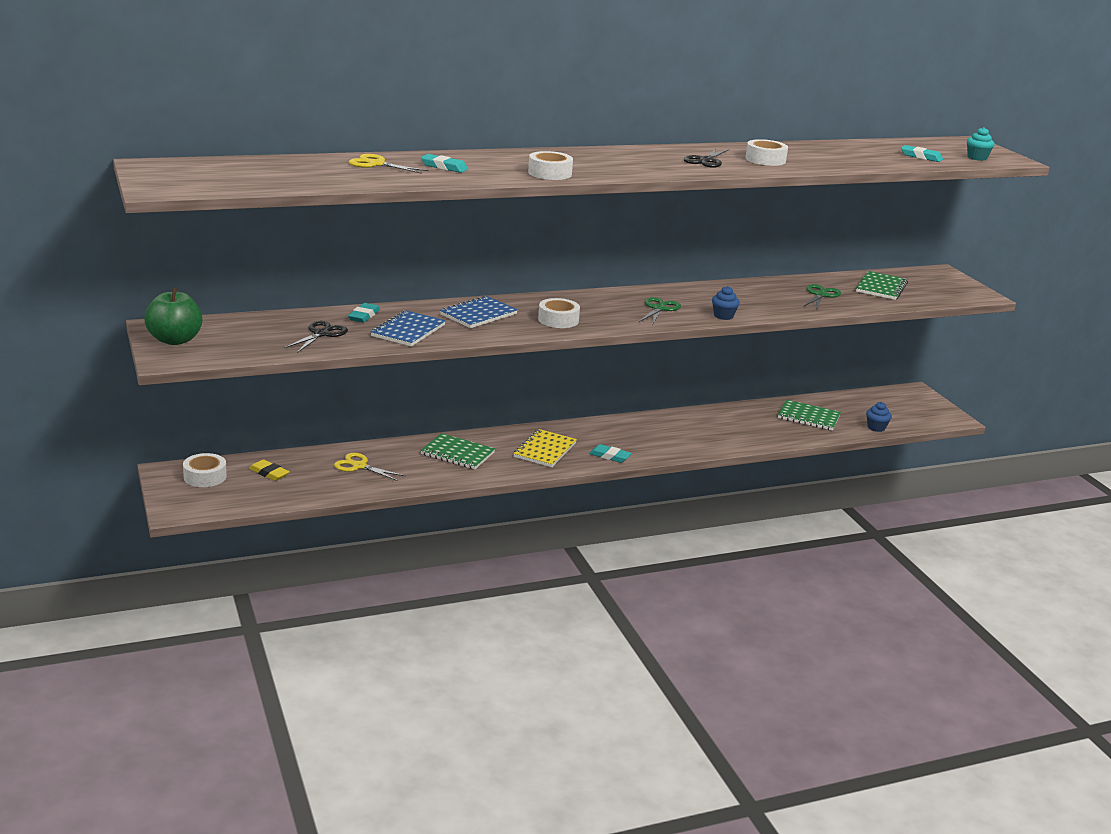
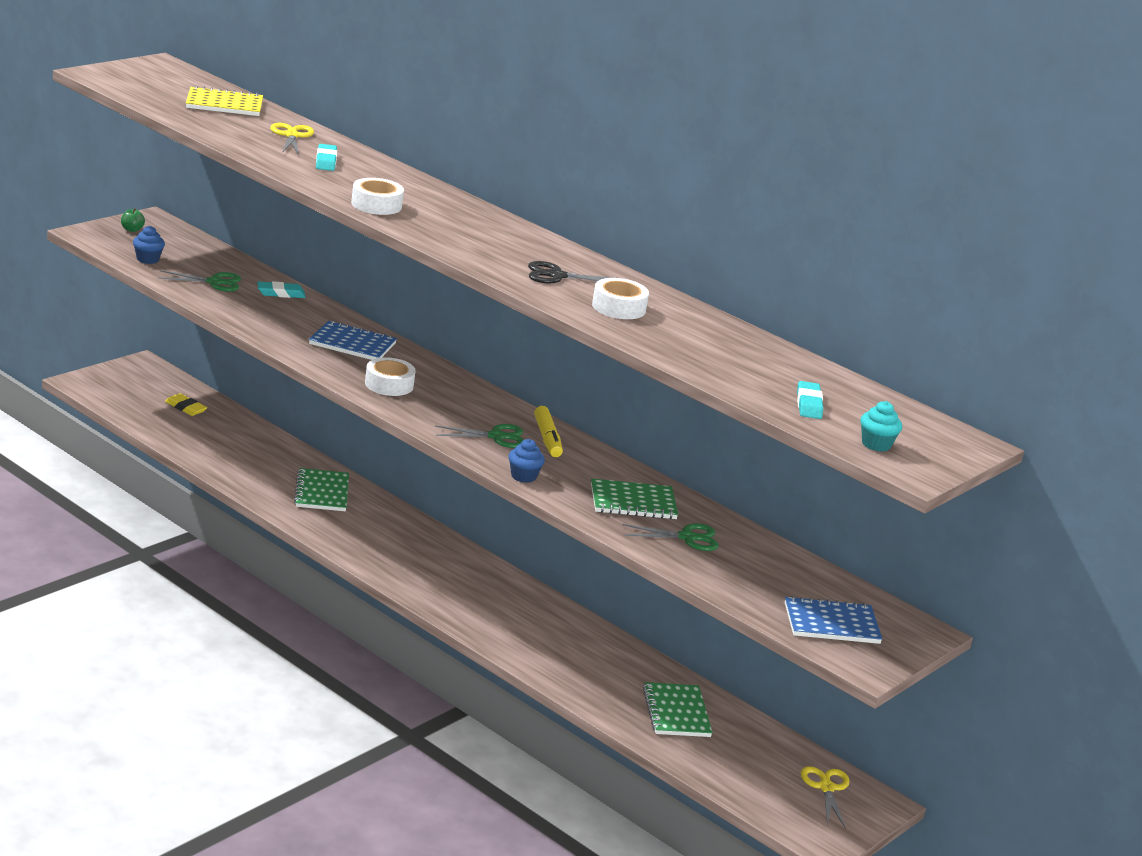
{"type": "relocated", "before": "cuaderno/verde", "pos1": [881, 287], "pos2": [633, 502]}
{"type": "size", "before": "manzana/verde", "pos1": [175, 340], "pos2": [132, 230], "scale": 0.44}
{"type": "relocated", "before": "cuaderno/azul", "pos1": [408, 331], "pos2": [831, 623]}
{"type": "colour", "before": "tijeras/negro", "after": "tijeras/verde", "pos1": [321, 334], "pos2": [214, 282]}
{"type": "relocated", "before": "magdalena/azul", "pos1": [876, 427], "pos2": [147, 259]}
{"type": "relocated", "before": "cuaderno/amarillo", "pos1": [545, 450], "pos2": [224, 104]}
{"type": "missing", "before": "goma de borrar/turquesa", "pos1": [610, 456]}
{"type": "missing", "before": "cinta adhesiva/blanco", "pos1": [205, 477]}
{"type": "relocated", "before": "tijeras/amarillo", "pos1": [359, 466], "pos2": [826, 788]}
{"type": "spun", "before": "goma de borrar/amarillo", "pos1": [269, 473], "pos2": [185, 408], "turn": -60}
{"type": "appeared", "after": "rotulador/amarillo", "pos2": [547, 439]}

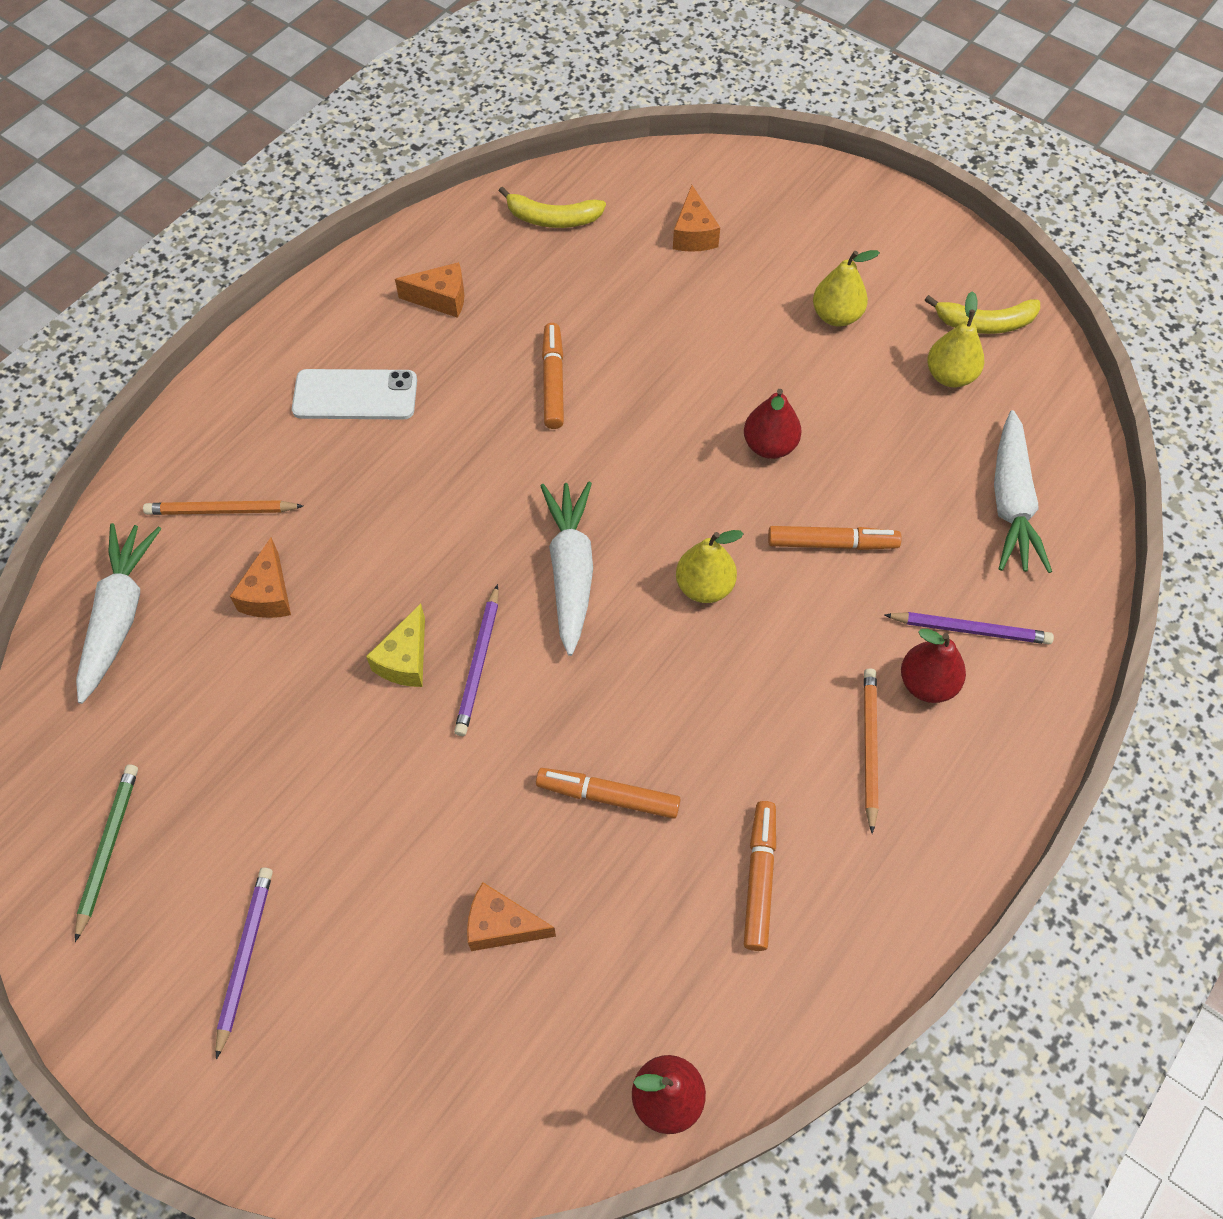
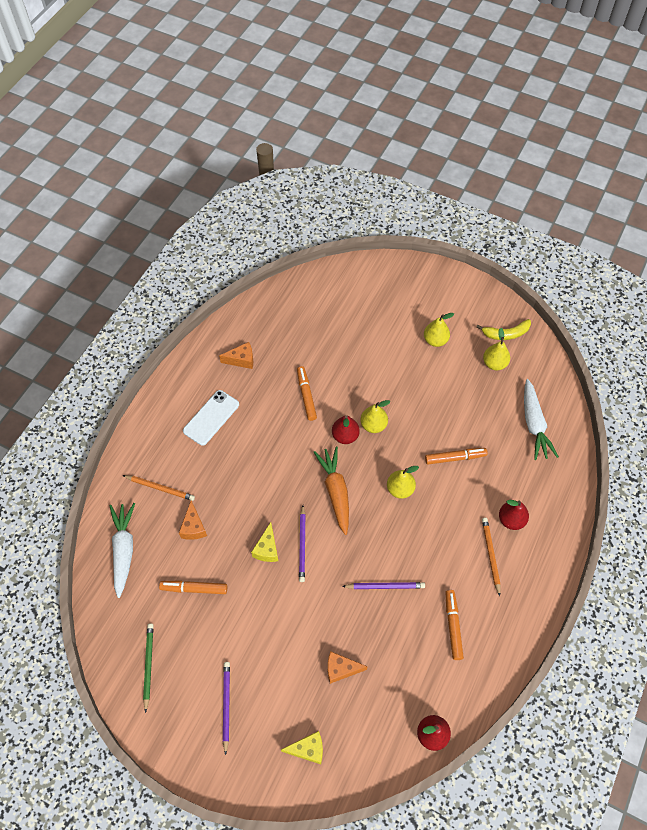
{"type": "missing", "before": "queso/naranja", "pos1": [693, 234]}
{"type": "missing", "before": "plátano/amarillo", "pos1": [552, 218]}
{"type": "spun", "before": "móvil/blanco", "pos1": [355, 395], "pos2": [211, 417], "turn": -45}
{"type": "relocated", "before": "pera/rojo", "pos1": [769, 445], "pos2": [345, 436]}
{"type": "colour", "before": "zanahoria/blanco", "after": "zanahoria/naranja", "pos1": [571, 571], "pos2": [335, 491]}
{"type": "spun", "before": "lápiz/naranja", "pos1": [221, 510], "pos2": [160, 488], "turn": -150}
{"type": "relocated", "before": "lápiz/morado", "pos1": [970, 630], "pos2": [385, 586]}
{"type": "relocated", "before": "rotulador/naranja", "pos1": [608, 796], "pos2": [194, 588]}
{"type": "appeared", "after": "pera/amarillo", "pos2": [373, 425]}
{"type": "appeared", "after": "queso/amarillo", "pos2": [308, 749]}

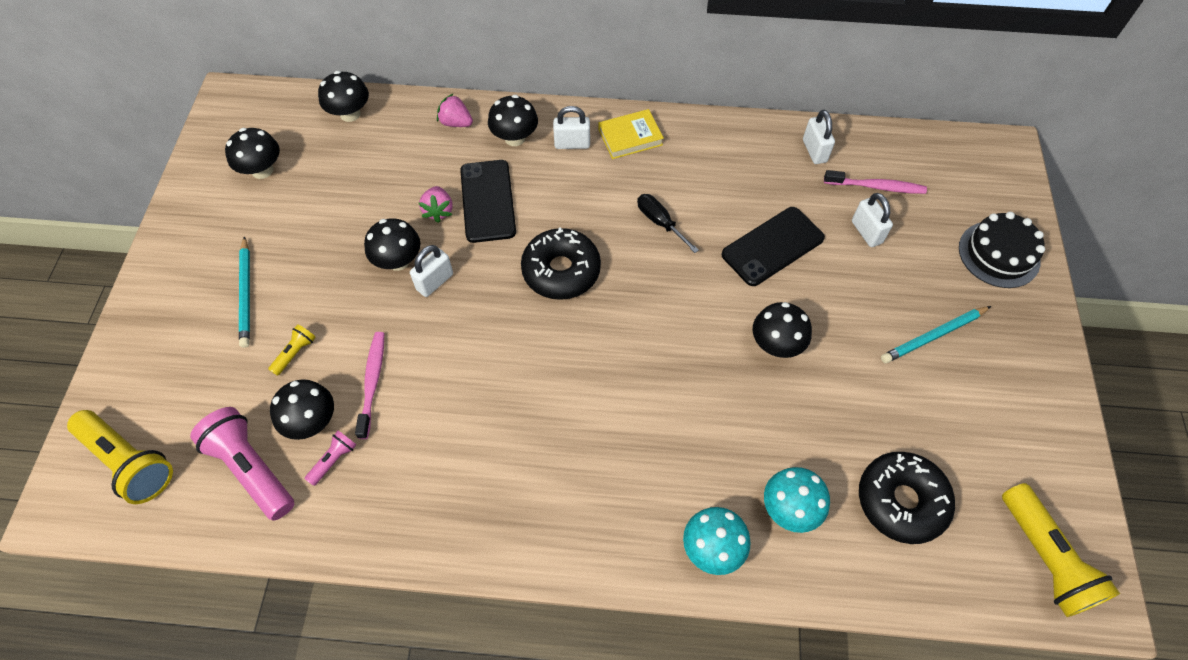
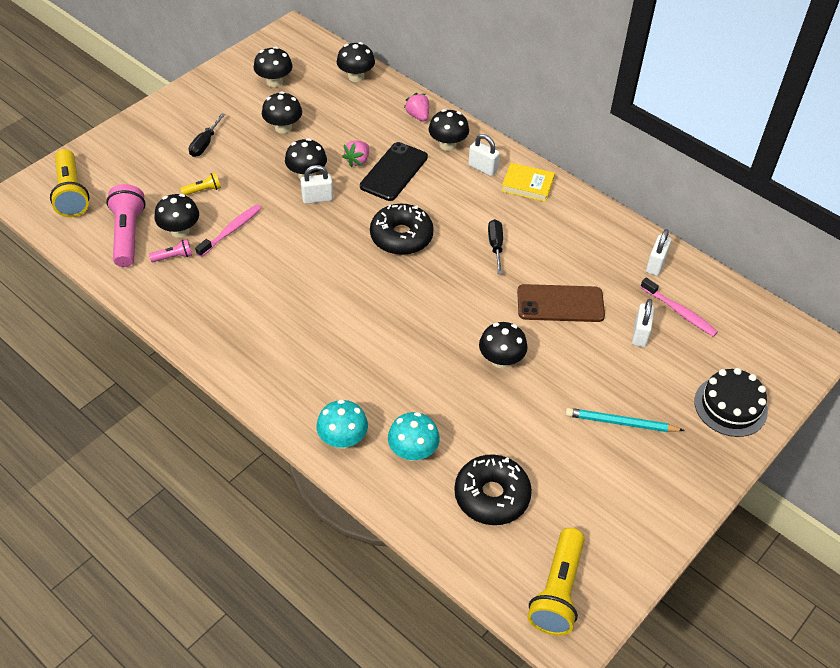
{"type": "colour", "before": "móvil/negro", "after": "móvil/marrón", "pos1": [773, 246], "pos2": [560, 304]}
{"type": "exchanged", "before": "lápiz/turquesa", "after": "destornillador/negro", "pos1": [246, 294], "pos2": [205, 144]}
{"type": "appeared", "after": "seta/negro", "pos2": [283, 127]}

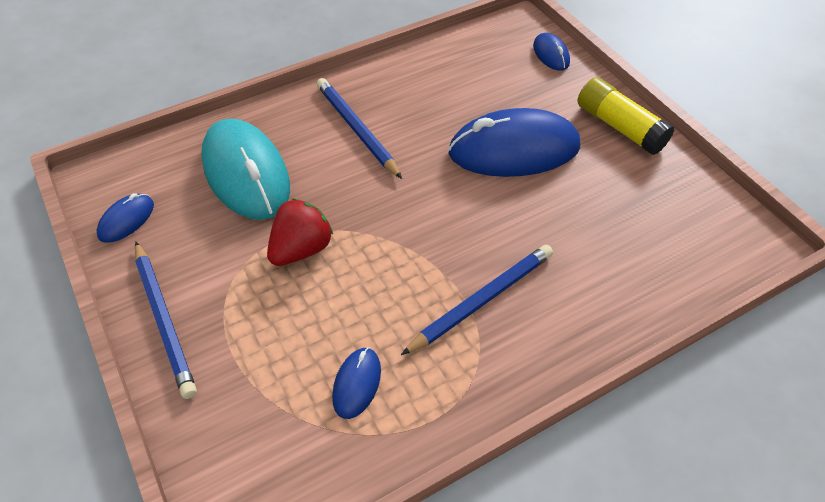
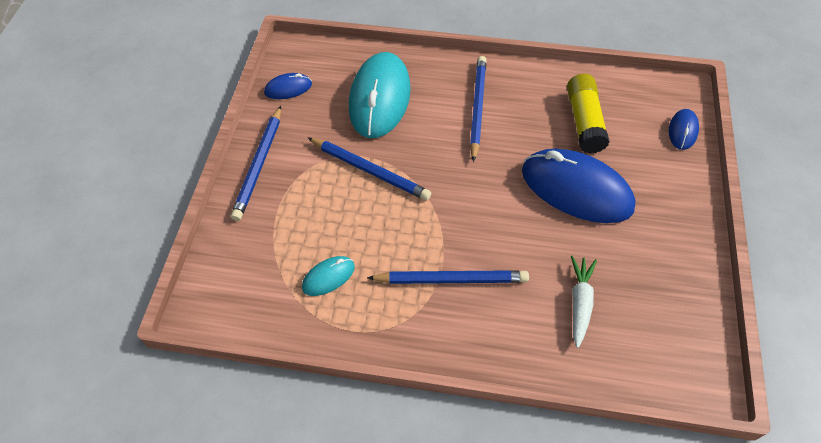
{"type": "relocated", "before": "barra de pegamento/amarillo", "pos1": [619, 127], "pos2": [584, 121]}
{"type": "exchanged", "before": "fresa/rojo", "after": "lápiz/azul", "pos1": [301, 249], "pos2": [370, 170]}
{"type": "colour", "before": "ratón/azul", "after": "ratón/turquesa", "pos1": [357, 384], "pos2": [328, 277]}
{"type": "appeared", "after": "zanahoria/blanco", "pos2": [580, 302]}

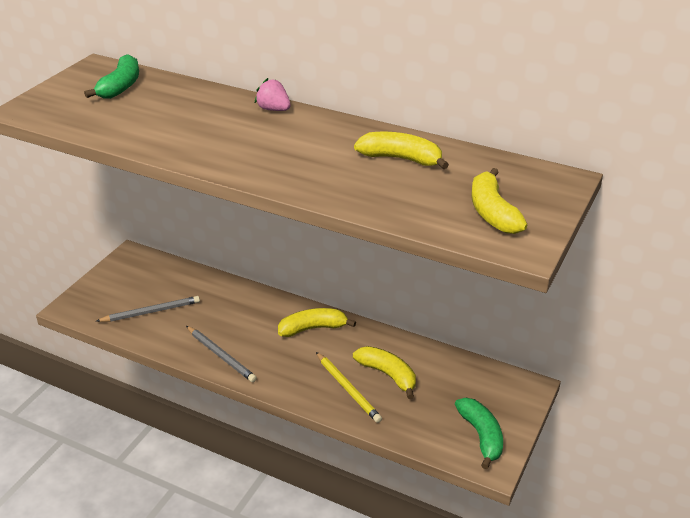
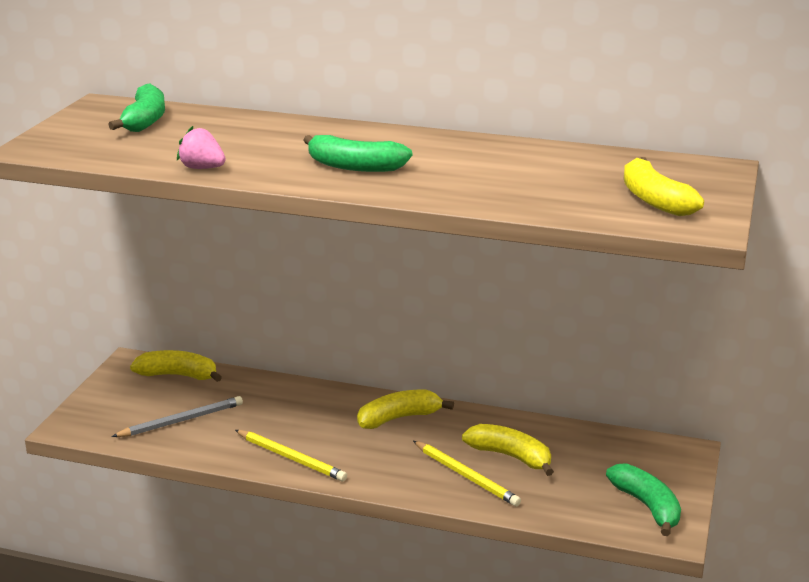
{"type": "relocated", "before": "fresa/rosa", "pos1": [273, 109], "pos2": [202, 168]}
{"type": "relocated", "before": "plátano/amarillo", "pos1": [401, 159], "pos2": [178, 375]}
{"type": "colour", "before": "lápiz/gris", "after": "lápiz/amarillo", "pos1": [221, 355], "pos2": [291, 458]}
{"type": "appeared", "after": "plátano/verde", "pos2": [354, 166]}

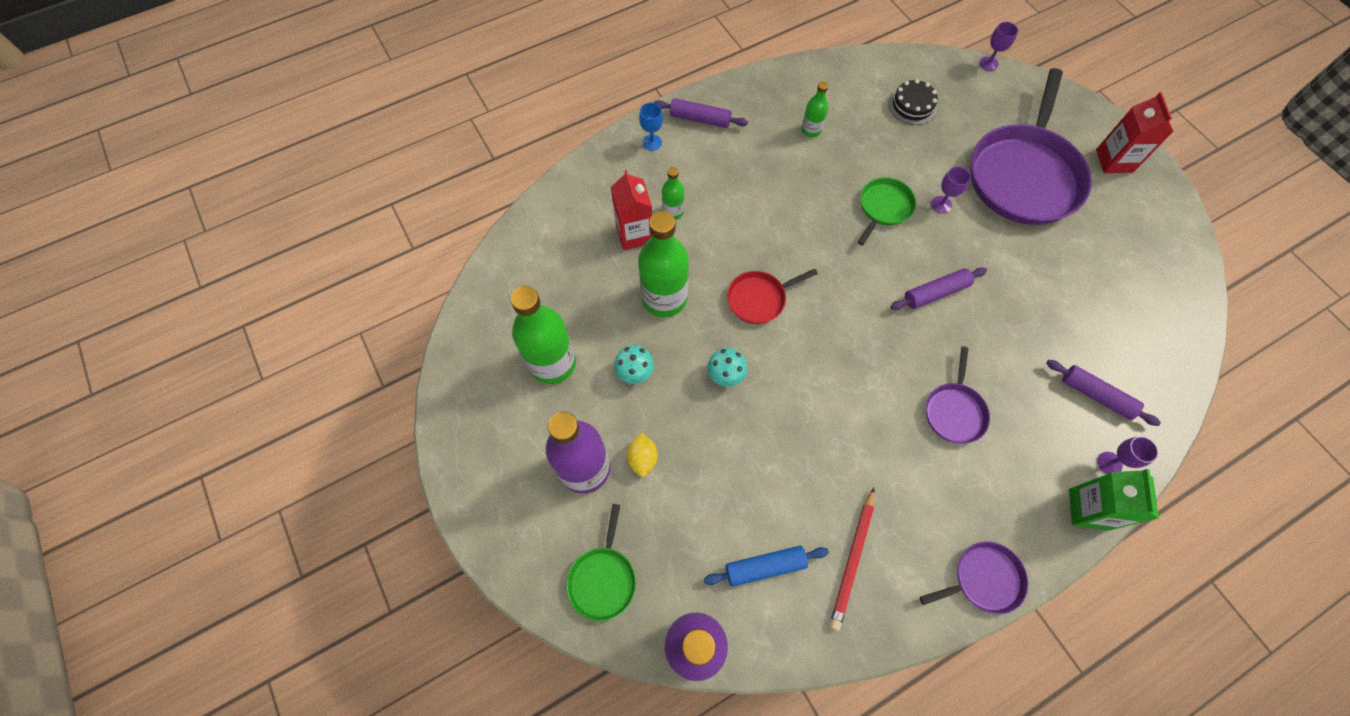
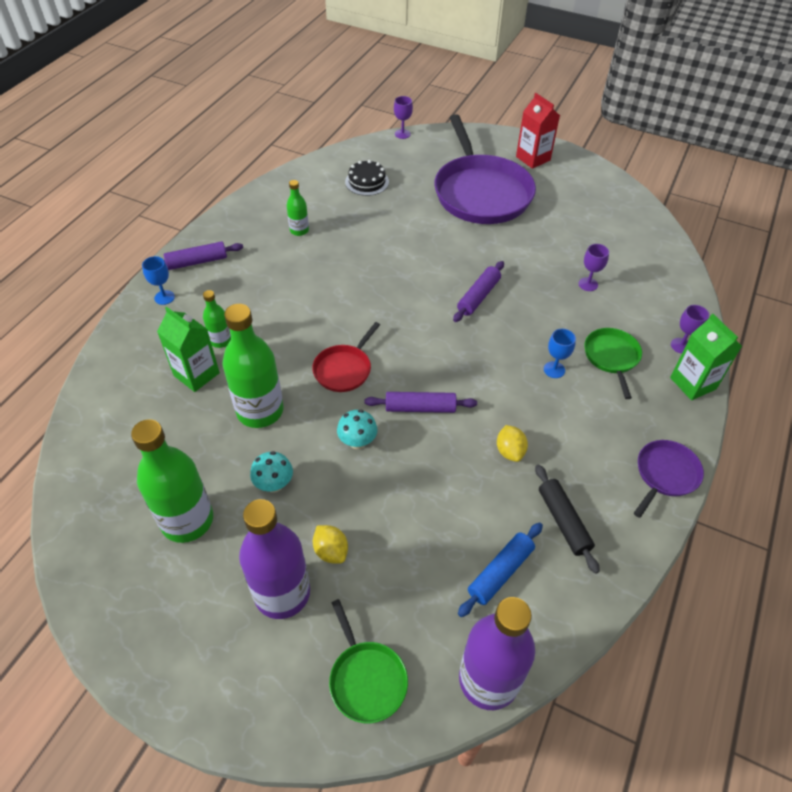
{"type": "relocated", "before": "copa/morado", "pos1": [941, 204], "pos2": [588, 284]}
{"type": "colour", "before": "cartón de leche/rojo", "after": "cartón de leche/verde", "pos1": [634, 234], "pos2": [196, 374]}
{"type": "relocated", "before": "sartén/verde", "pos1": [884, 207], "pos2": [611, 357]}
{"type": "exchanged", "before": "sartén/morado", "after": "copa/azul", "pos1": [954, 411], "pos2": [554, 370]}
{"type": "relocated", "before": "rodillo/morado", "pos1": [1096, 395], "pos2": [420, 408]}
{"type": "exchanged", "before": "lápiz/rojo", "after": "rodillo/negro", "pos1": [852, 559], "pos2": [563, 521]}
{"type": "appeared", "after": "limón/amarillo", "pos2": [510, 451]}

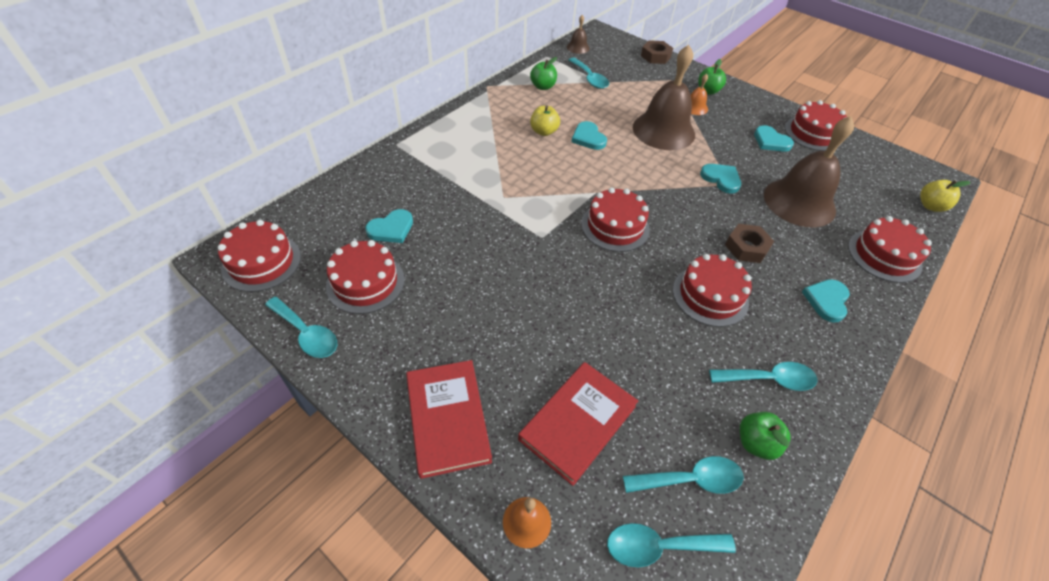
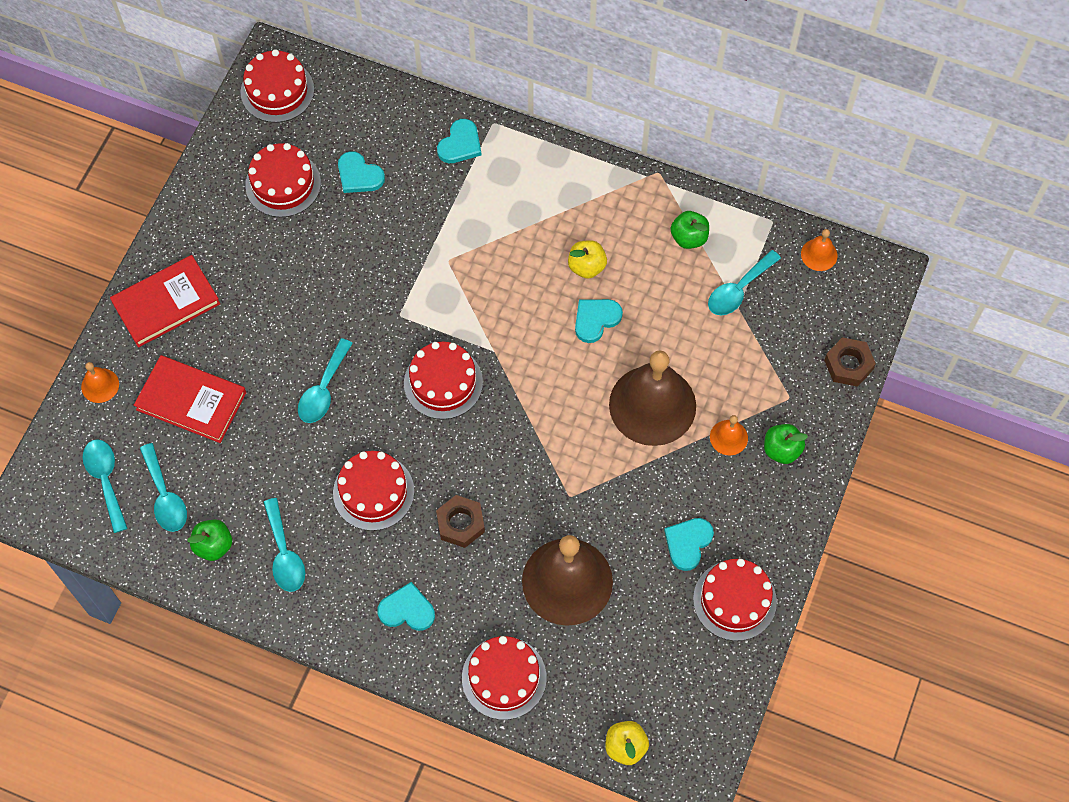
{"type": "colour", "before": "campana/marrón", "after": "campana/naranja", "pos1": [578, 47], "pos2": [819, 254]}
{"type": "relocated", "before": "corazón/turquesa", "pos1": [721, 179], "pos2": [460, 144]}
{"type": "relocated", "before": "cuchara/turquesa", "pos1": [307, 334], "pos2": [323, 390]}

